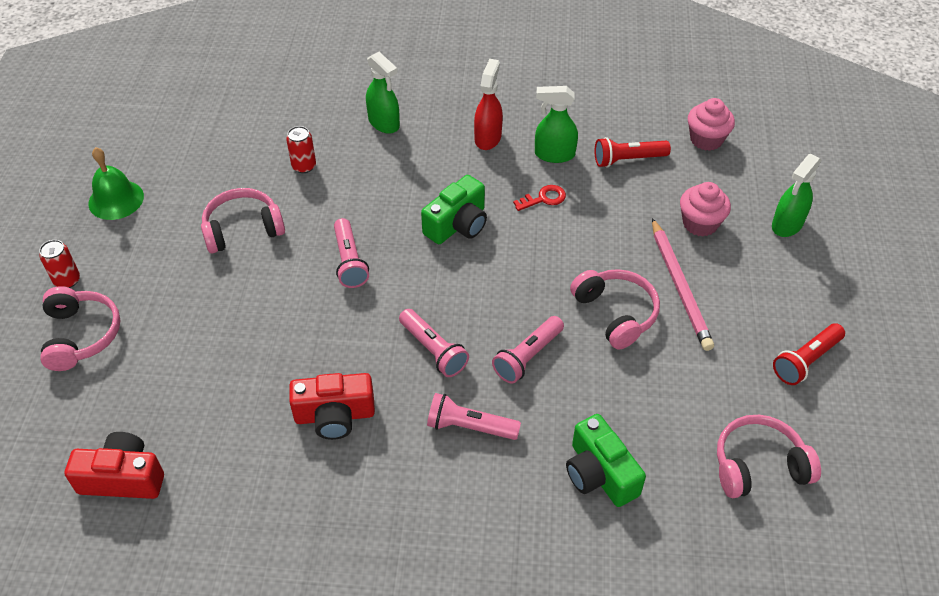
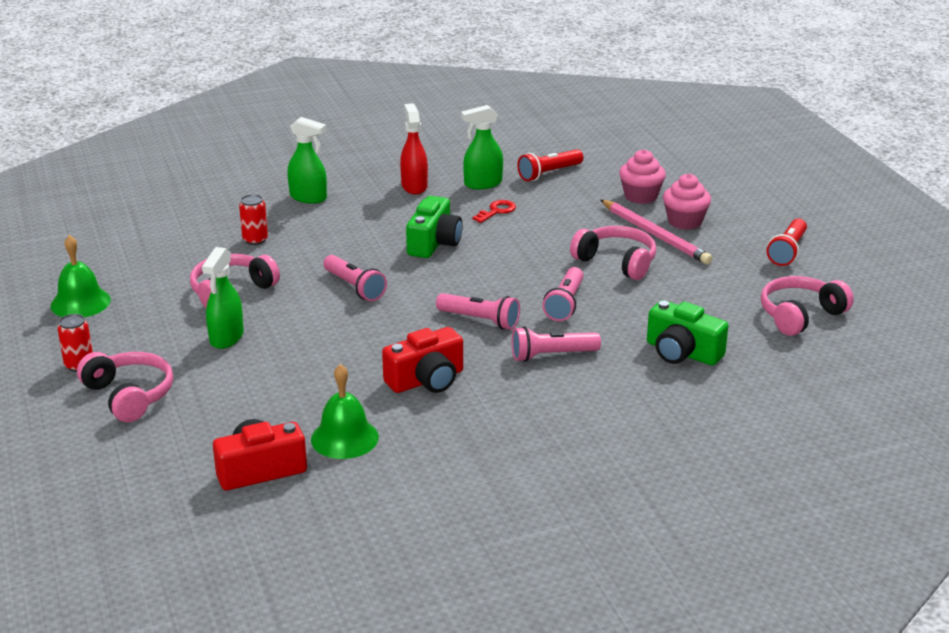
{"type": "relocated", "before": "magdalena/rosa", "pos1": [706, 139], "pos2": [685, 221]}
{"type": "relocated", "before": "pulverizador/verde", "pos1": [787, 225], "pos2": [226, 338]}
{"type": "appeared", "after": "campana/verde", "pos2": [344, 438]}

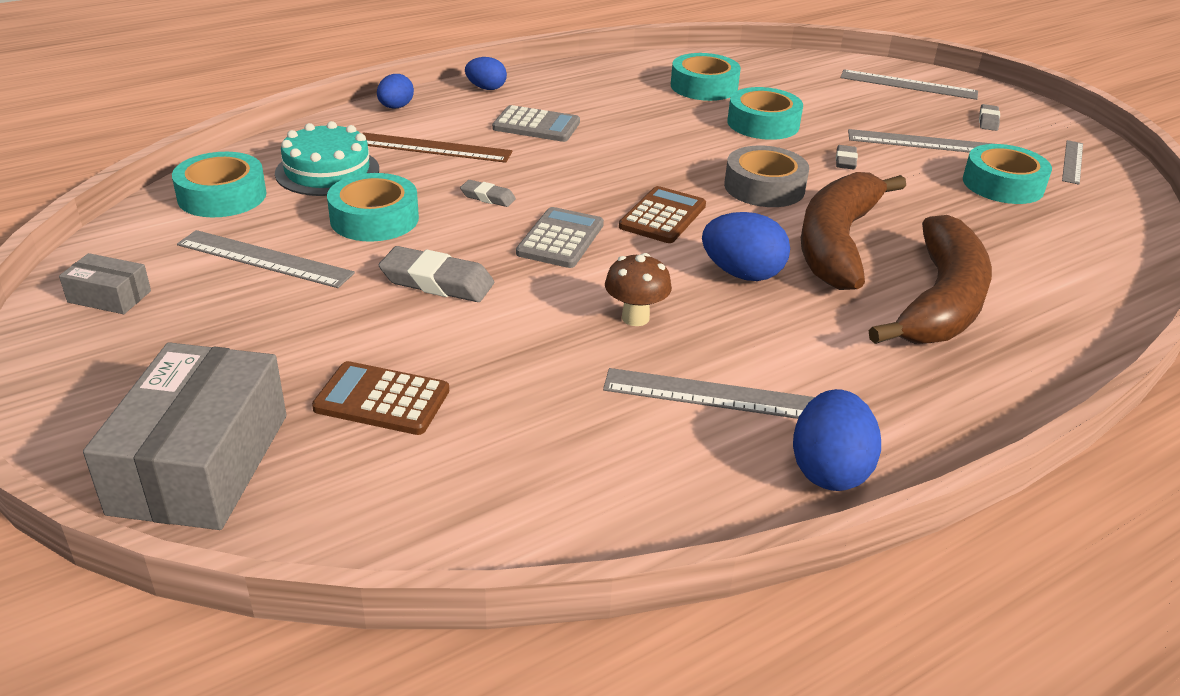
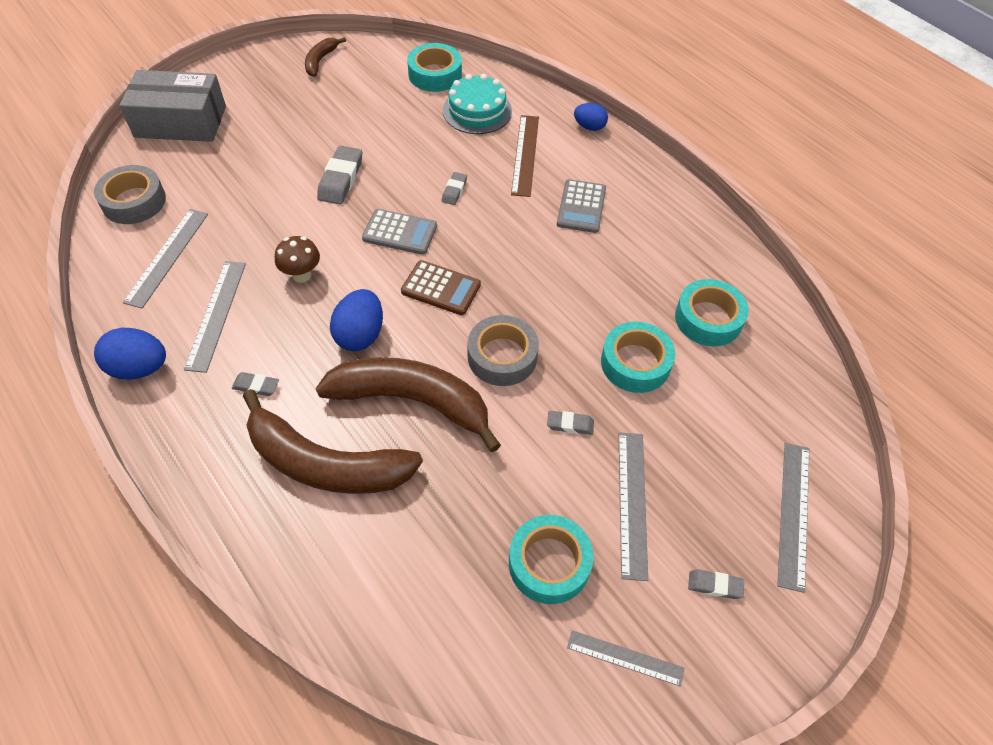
{"type": "missing", "before": "huevo/azul", "pos1": [486, 88]}
{"type": "missing", "before": "cinta adhesiva/turquesa", "pos1": [374, 219]}
{"type": "relocated", "before": "regla/gris", "pos1": [265, 259], "pos2": [167, 257]}
{"type": "exchanged", "before": "caja/gris", "after": "plátano/marrón", "pos1": [109, 296], "pos2": [320, 61]}
{"type": "missing", "before": "calculadora/marrón", "pos1": [382, 400]}
{"type": "appeared", "after": "cinta adhesiva/gris", "pos2": [134, 201]}
{"type": "appeared", "after": "goma de borrar/gris", "pos2": [256, 386]}

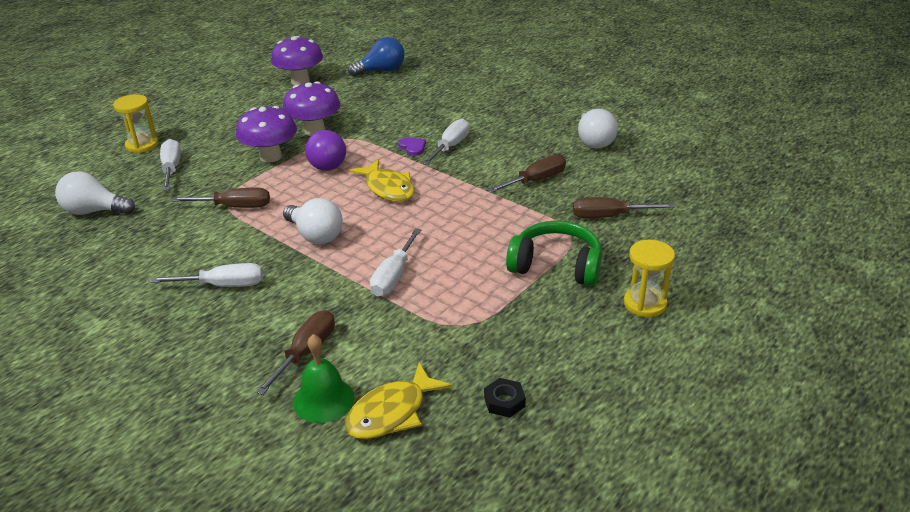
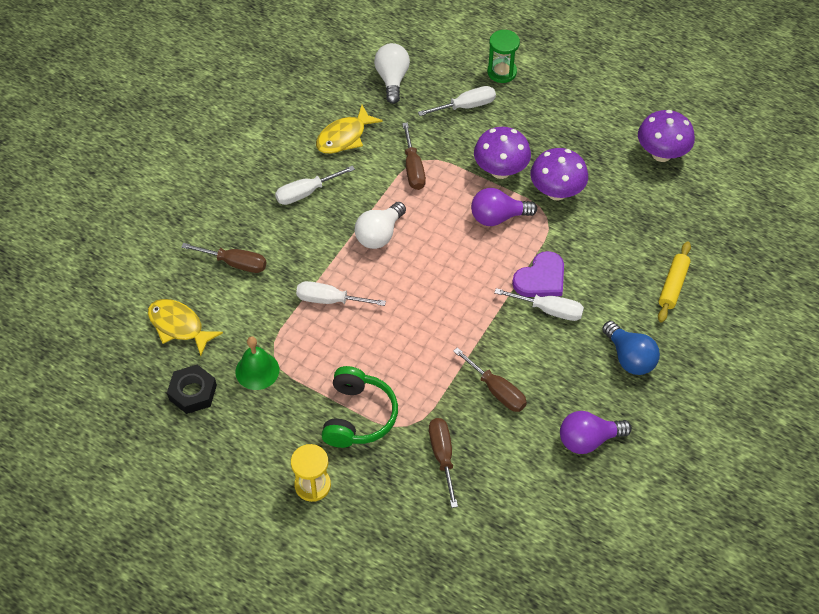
{"type": "relocated", "before": "bombilla/azul", "pos1": [381, 71], "pos2": [629, 358]}
{"type": "colour", "before": "reloj de arena/amarillo", "after": "reloj de arena/verde", "pos1": [142, 145], "pos2": [502, 72]}
{"type": "colour", "before": "bombilla/blanco", "after": "bombilla/morado", "pos1": [594, 141], "pos2": [588, 440]}
{"type": "size", "before": "corazón/morado", "pos1": [412, 147], "pos2": [541, 278], "scale": 1.82}
{"type": "relocated", "before": "pez/amarillo", "pos1": [388, 188], "pos2": [344, 137]}
{"type": "spun", "before": "destornillador/blanco", "pos1": [223, 285], "pos2": [306, 193], "turn": 75}
{"type": "relocated", "before": "campana/verde", "pos1": [324, 400], "pos2": [257, 370]}
{"type": "size", "before": "tuerca/negro", "pos1": [504, 401], "pos2": [192, 392], "scale": 1.59}
{"type": "appeared", "after": "rodillo/amarillo", "pos2": [673, 286]}

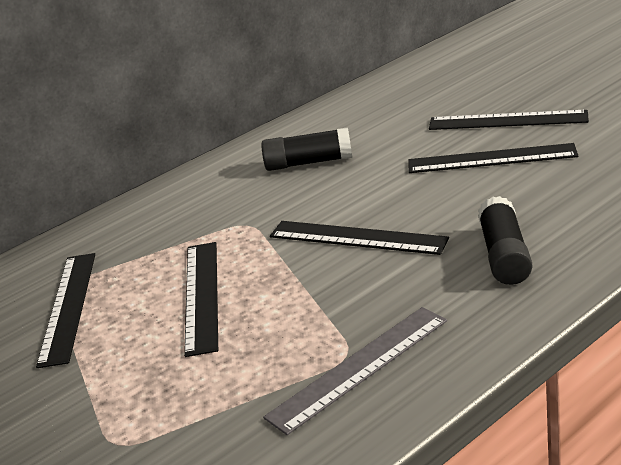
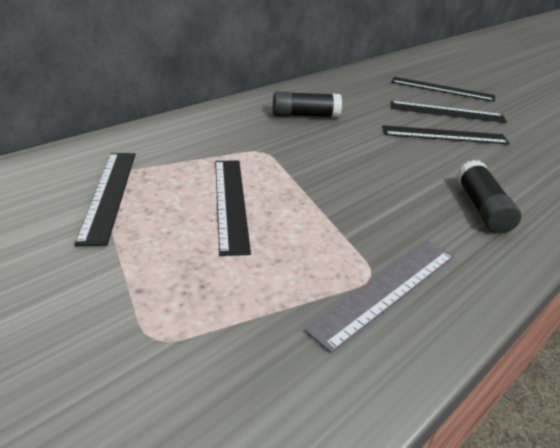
{"type": "relocated", "before": "regla/negro", "pos1": [357, 238], "pos2": [442, 89]}

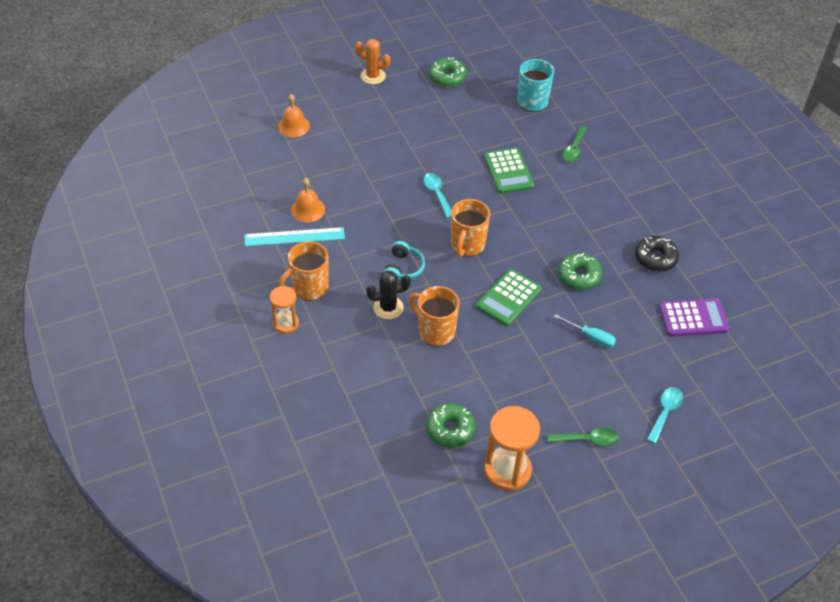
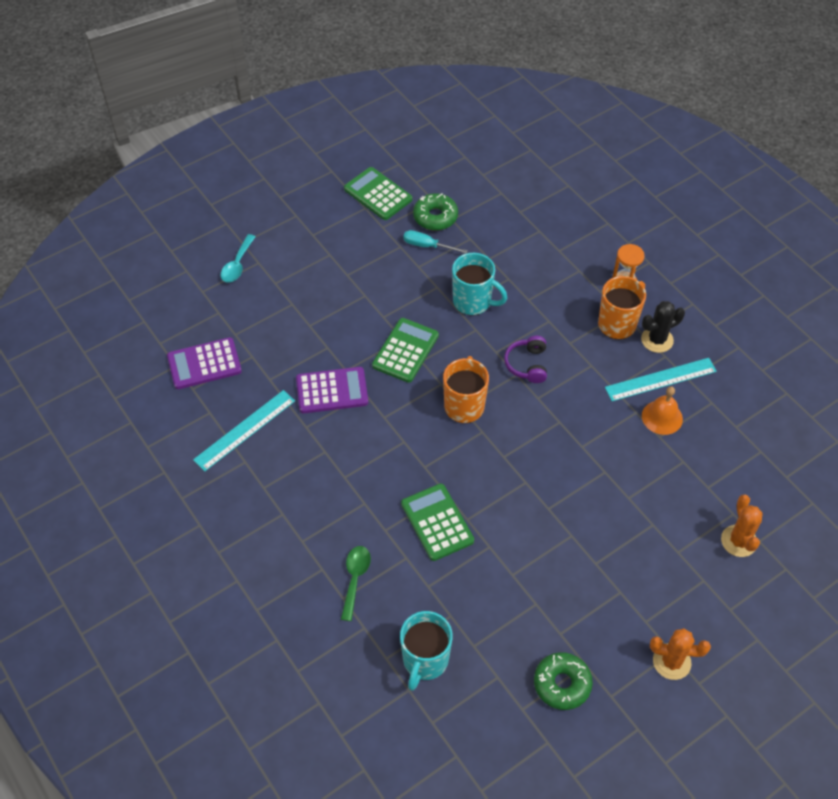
{"type": "exchanged", "before": "campana/naranja", "after": "cactus/naranja", "pos1": [293, 126], "pos2": [739, 541]}
{"type": "missing", "before": "cuchara/turquesa", "pos1": [437, 194]}
{"type": "exchanged", "before": "rosquilla/negro", "after": "regla/turquesa", "pos1": [655, 258], "pos2": [245, 430]}
{"type": "colour", "before": "auriculares/turquesa", "after": "auriculares/morado", "pos1": [403, 268], "pos2": [527, 364]}
{"type": "exchanged", "before": "rosquilla/verde", "after": "calculadora/morado", "pos1": [579, 276], "pos2": [332, 391]}
{"type": "relocated", "before": "cactus/negro", "pos1": [388, 307], "pos2": [657, 340]}
{"type": "colour", "before": "taza/naranja", "after": "taza/turquesa", "pos1": [435, 331], "pos2": [473, 302]}
{"type": "relocated", "before": "destornillador/turquesa", "pos1": [591, 337], "pos2": [427, 246]}
{"type": "exchanged", "before": "reloj de arena/naranja", "after": "calculadora/verde", "pos1": [507, 470], "pos2": [378, 194]}
{"type": "missing", "before": "cuchara/verde", "pos1": [587, 440]}

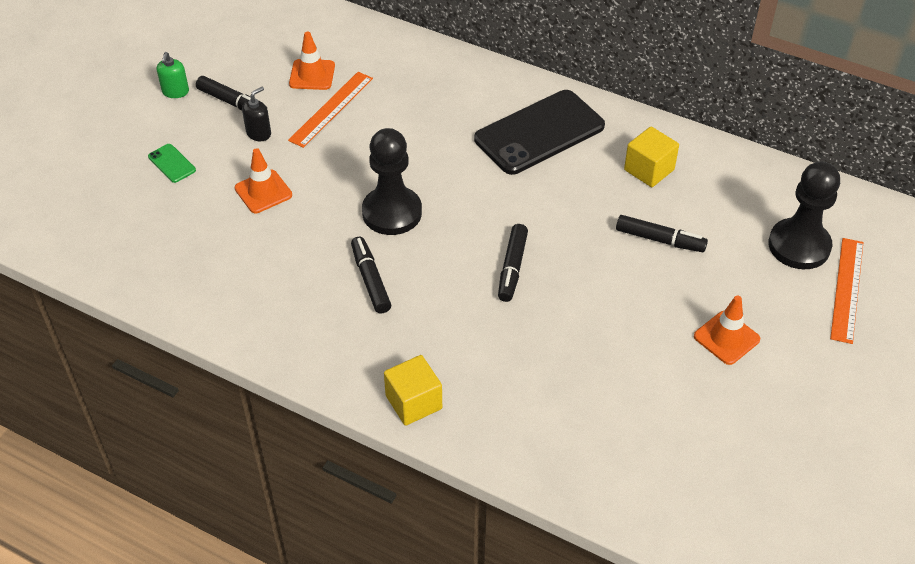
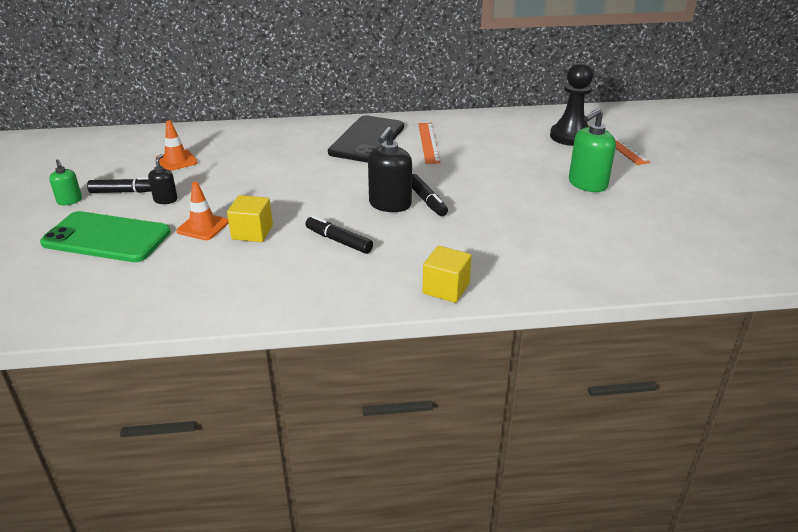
{"type": "relocated", "before": "regla/naranja", "pos1": [331, 109], "pos2": [428, 142]}
{"type": "relocated", "before": "cubo/amarillo", "pos1": [649, 170], "pos2": [252, 232]}
{"type": "missing", "before": "peón/negro", "pos1": [392, 212]}
{"type": "size", "before": "móvil/verde", "pos1": [172, 163], "pos2": [107, 238], "scale": 2.48}
{"type": "missing", "before": "rotulador/negro", "pos1": [660, 240]}
{"type": "exchanged", "before": "cono de tráfico/naranja", "after": "dispensador de jabón/verde", "pos1": [726, 338], "pos2": [587, 184]}
{"type": "appeared", "after": "dispensador de jabón/negro", "pos2": [390, 204]}

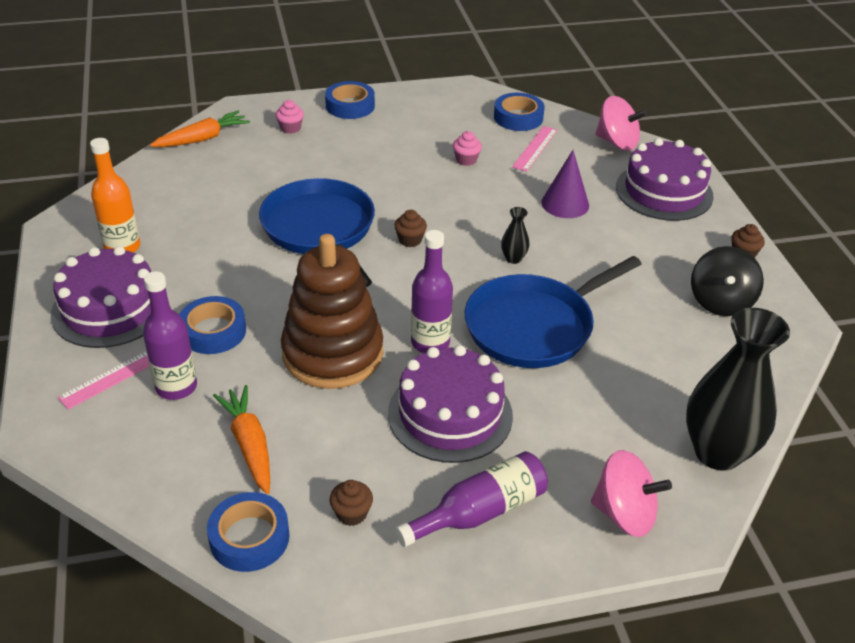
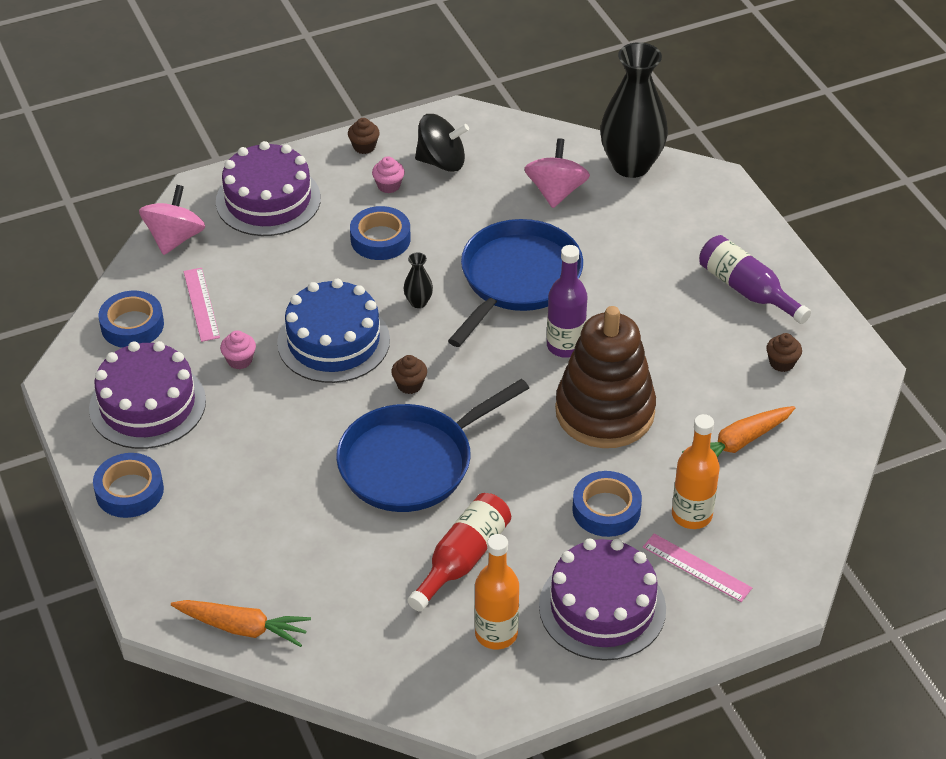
{"type": "relocated", "before": "magdalena/rosa", "pos1": [290, 128], "pos2": [388, 185]}
{"type": "spun", "before": "zanahoria/naranja", "pos1": [202, 138], "pos2": [243, 628], "turn": 150}
{"type": "spun", "before": "regla/rosa", "pos1": [535, 148], "pos2": [201, 304], "turn": 60}
{"type": "missing", "before": "cono/morado", "pos1": [565, 204]}
{"type": "spun", "before": "sartén/azul", "pos1": [534, 326], "pos2": [517, 279], "turn": -105}
{"type": "colour", "before": "botella/morado", "after": "botella/naranja", "pos1": [176, 387], "pos2": [691, 515]}
{"type": "relocated", "before": "tarta/morado", "pos1": [450, 414], "pos2": [147, 404]}
{"type": "relocated", "before": "peonza/rosa", "pos1": [624, 514], "pos2": [556, 192]}
{"type": "relocated", "before": "cinta adhesiva/azul", "pos1": [249, 538], "pos2": [380, 239]}
{"type": "appeared", "after": "tarta/azul", "pos2": [333, 341]}
{"type": "appeared", "after": "botella/rojo", "pos2": [462, 559]}

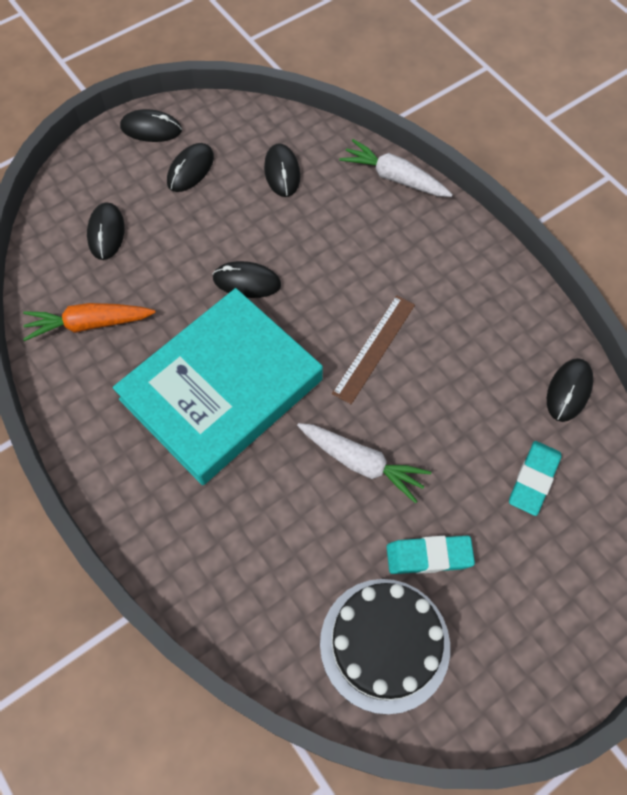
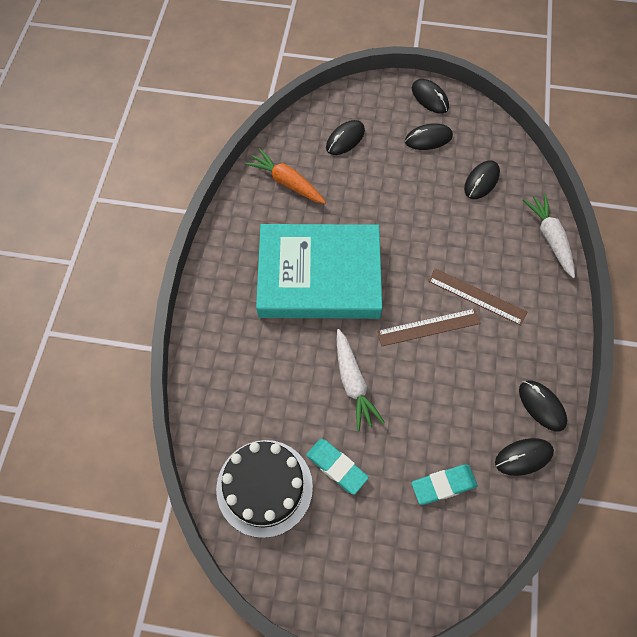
{"type": "relocated", "before": "ratón/negro", "pos1": [247, 282], "pos2": [542, 406]}
{"type": "appeared", "after": "regla/marrón", "pos2": [477, 296]}

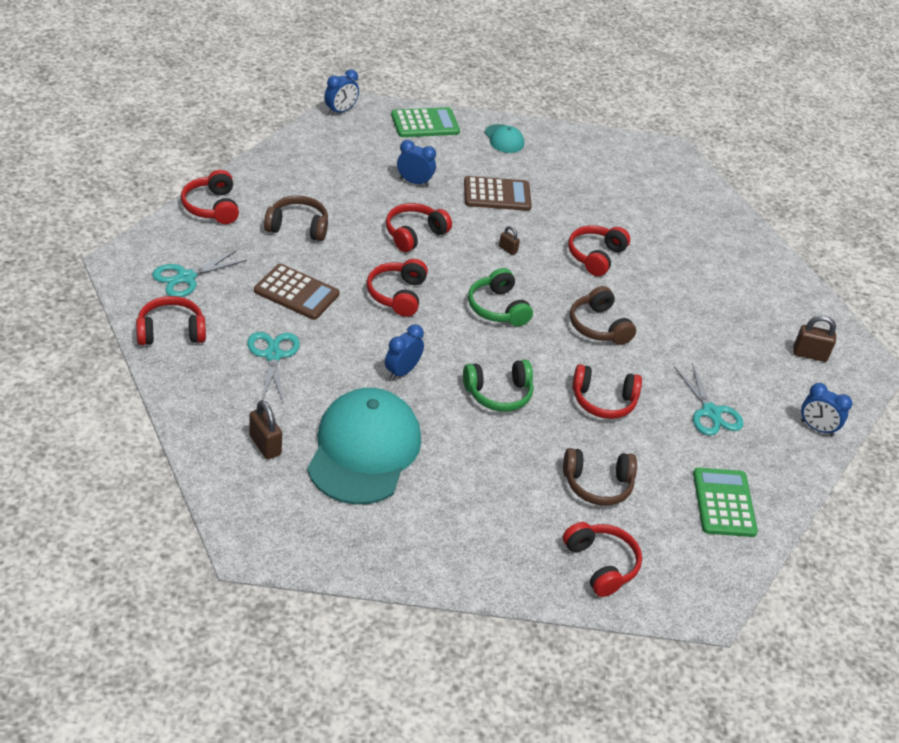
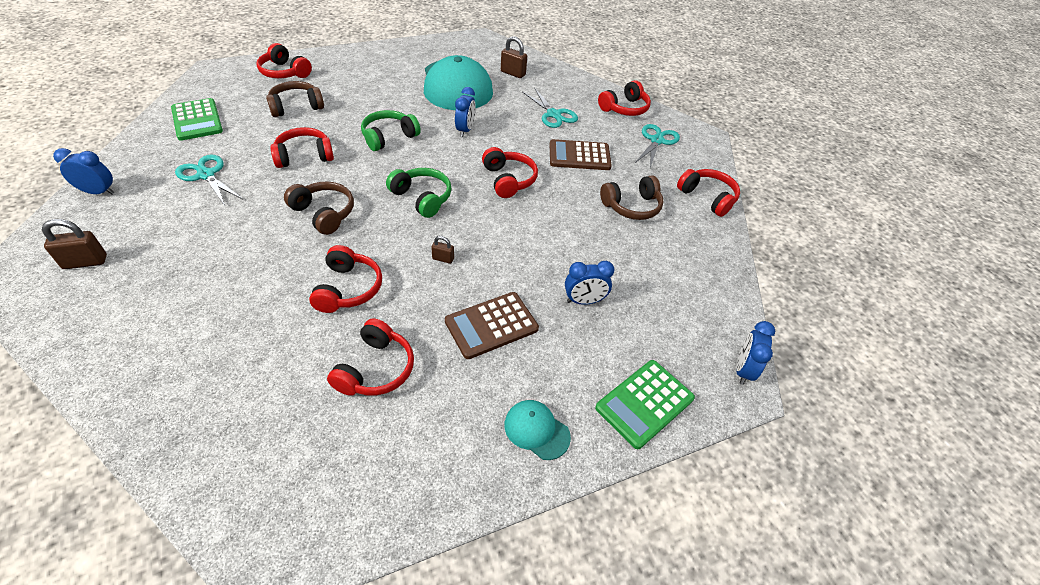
{"type": "relocated", "before": "auriculares/rojo", "pos1": [414, 234], "pos2": [376, 369]}

